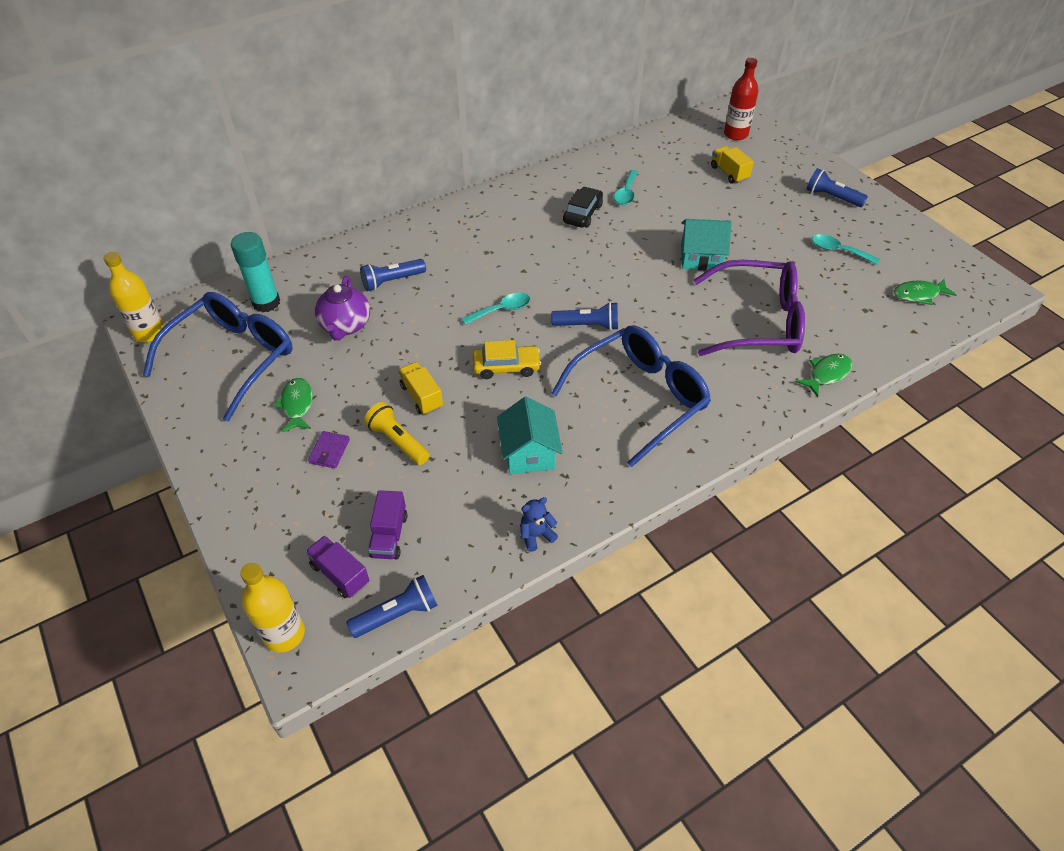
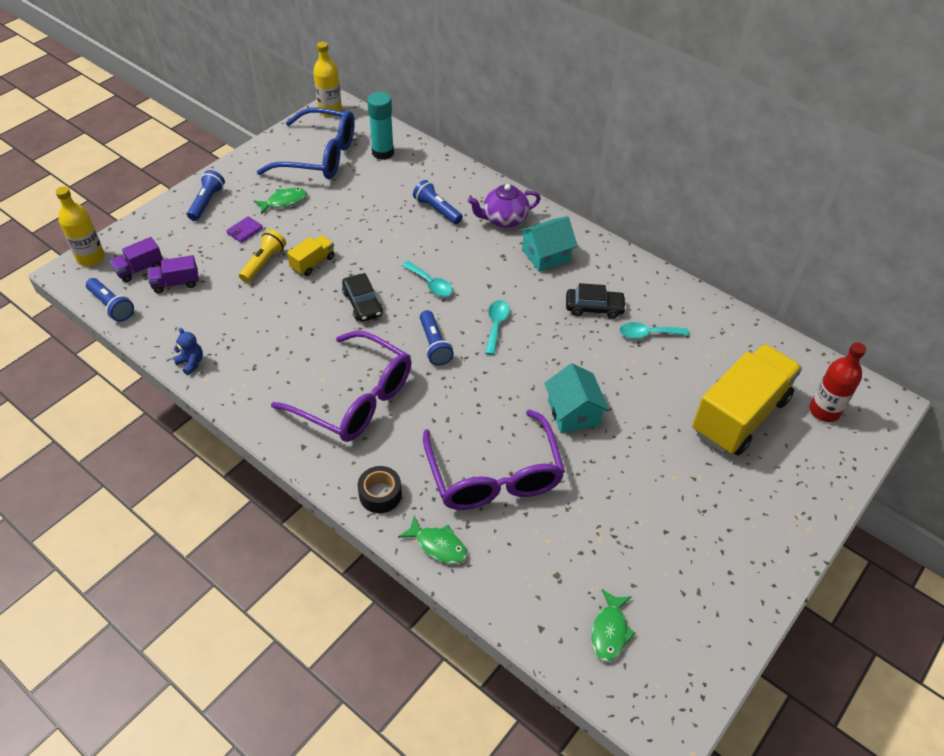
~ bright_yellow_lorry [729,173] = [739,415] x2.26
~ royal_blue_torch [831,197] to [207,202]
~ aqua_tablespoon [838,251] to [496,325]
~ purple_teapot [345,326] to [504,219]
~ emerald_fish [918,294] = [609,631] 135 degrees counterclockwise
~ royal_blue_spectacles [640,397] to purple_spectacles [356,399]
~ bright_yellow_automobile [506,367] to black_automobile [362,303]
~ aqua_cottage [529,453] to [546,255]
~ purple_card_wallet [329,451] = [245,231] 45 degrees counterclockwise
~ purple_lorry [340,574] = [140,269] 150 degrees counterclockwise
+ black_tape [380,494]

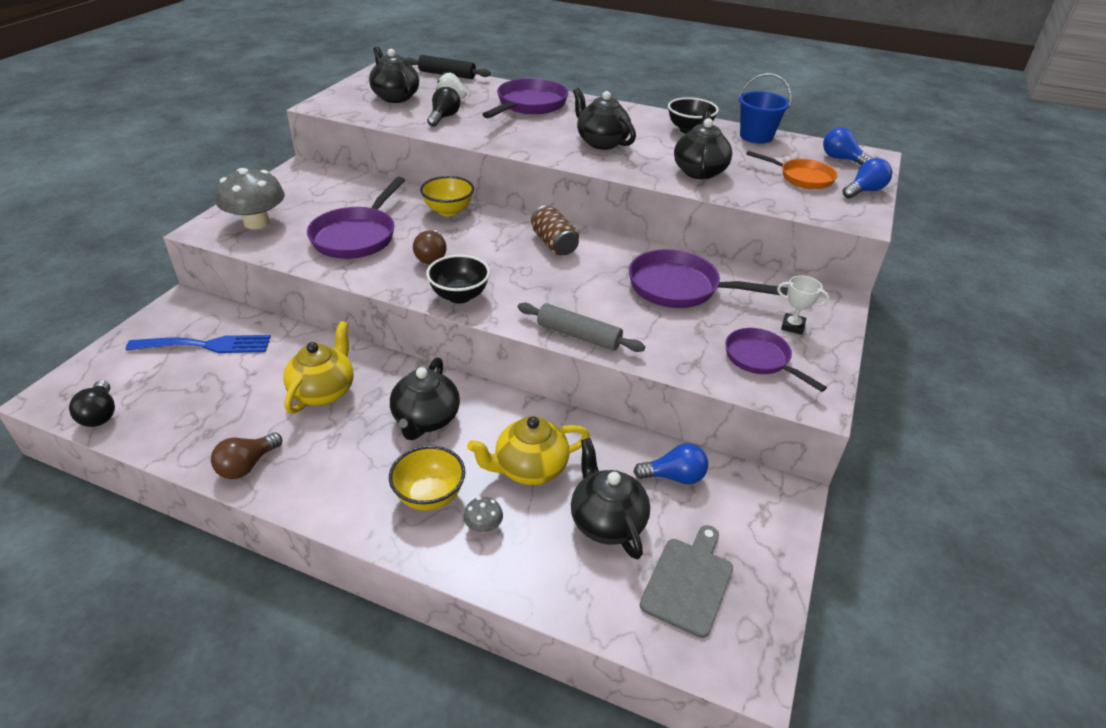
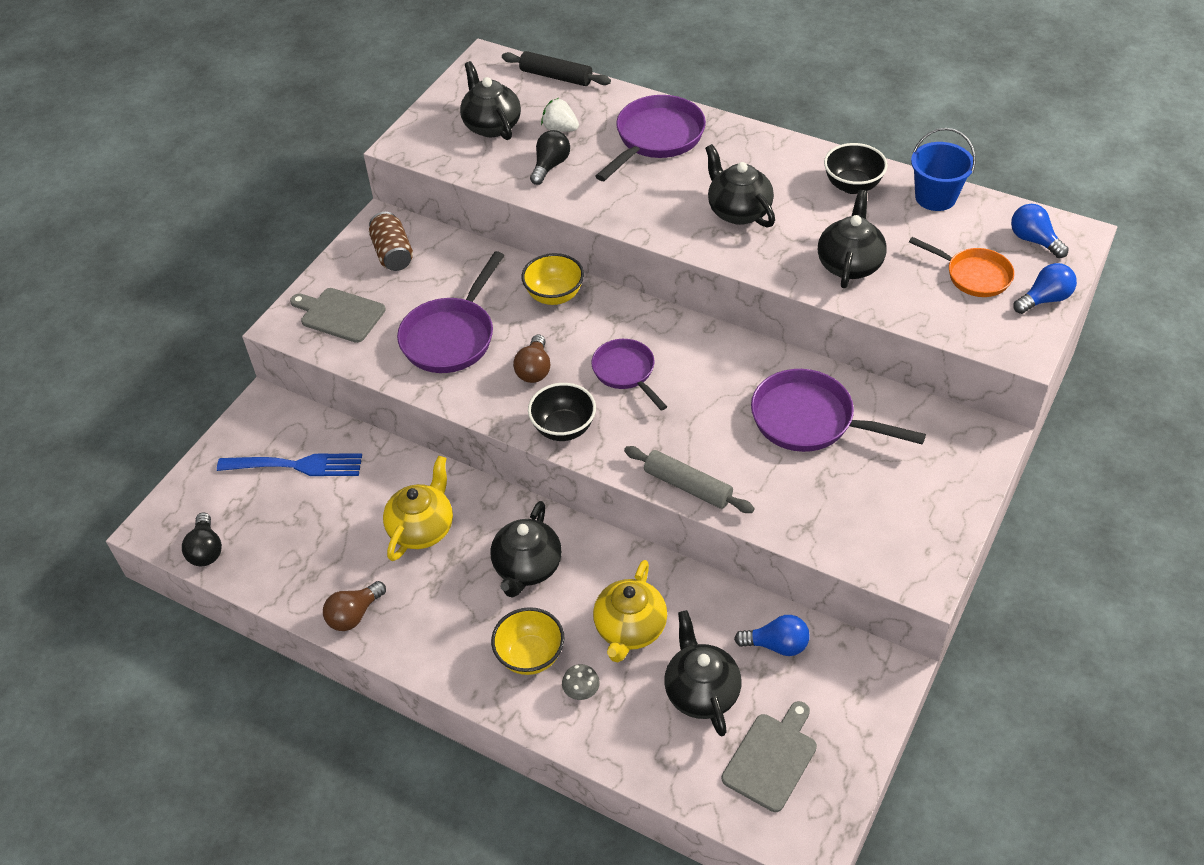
~ gray_mushroom [257,222] to gray_bread_board [340,314]
~ brown_tin [554,244] to [393,254]
- white_prize_cup [792,326]
~ purple_pan [760,359] to [626,372]
~ bright_yellow_teapot [529,468] = [630,629] 60 degrees counterclockwise

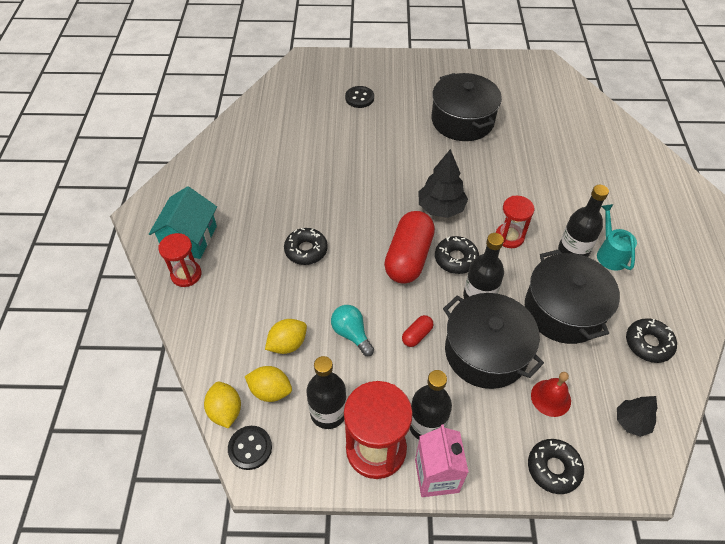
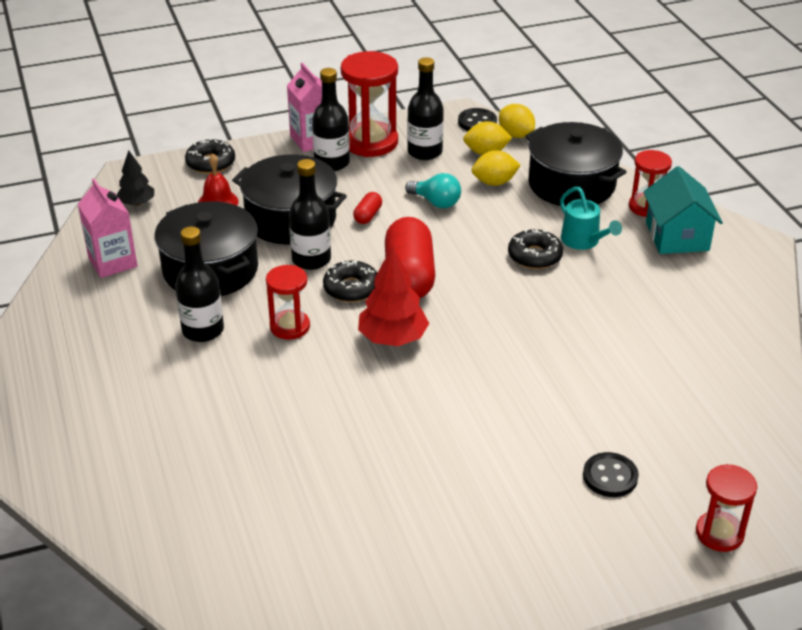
~ black_pot [462,120] to [571,184]
~ black_toy_tree [441,208] to red_toy_tree [393,338]
~ aqua_sprinkling_can [610,253] to [584,241]
~ black_glazed_donut [648,344] to rose-pink_juice_carton [112,262]
~ bright_yellow_lemon [287,344] = [494,182] 45 degrees clockwise
+ red_sand_timer [719,533]

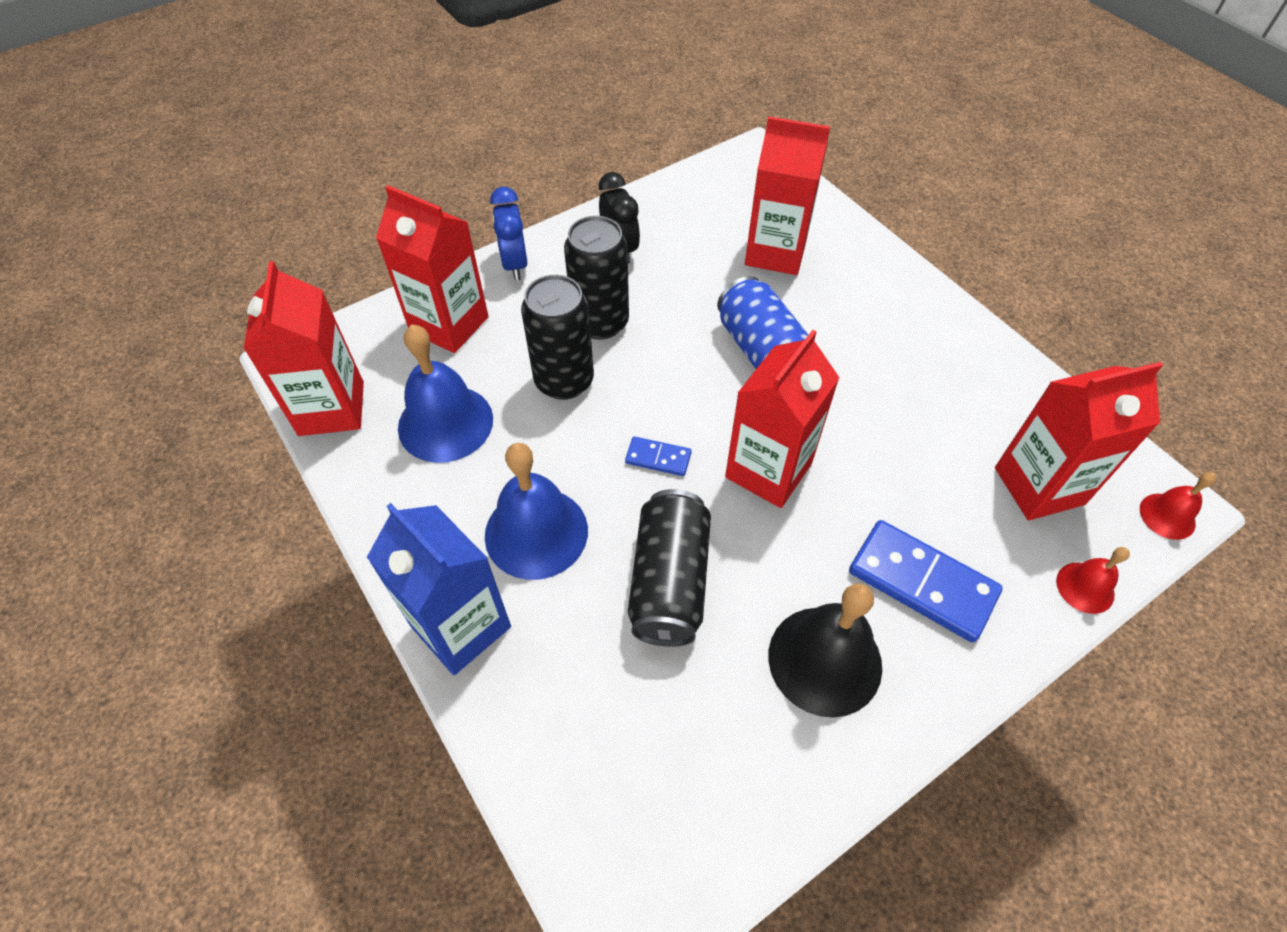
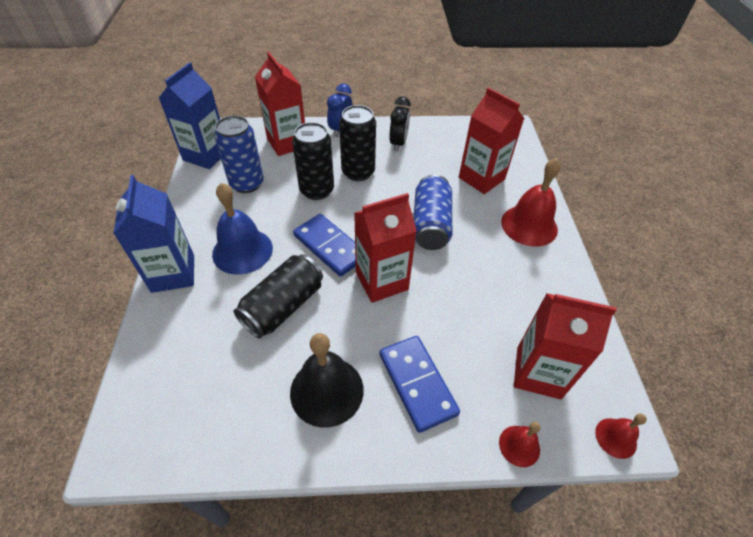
~ red_juice_carton [331,408] to royal_blue_juice_carton [206,155]
~ royal_blue_school_bell [445,423] to royal_blue_tin [247,183]
~ royal_blue_domino [658,458] = [330,247] x1.99
+ red_school_bell [529,225]

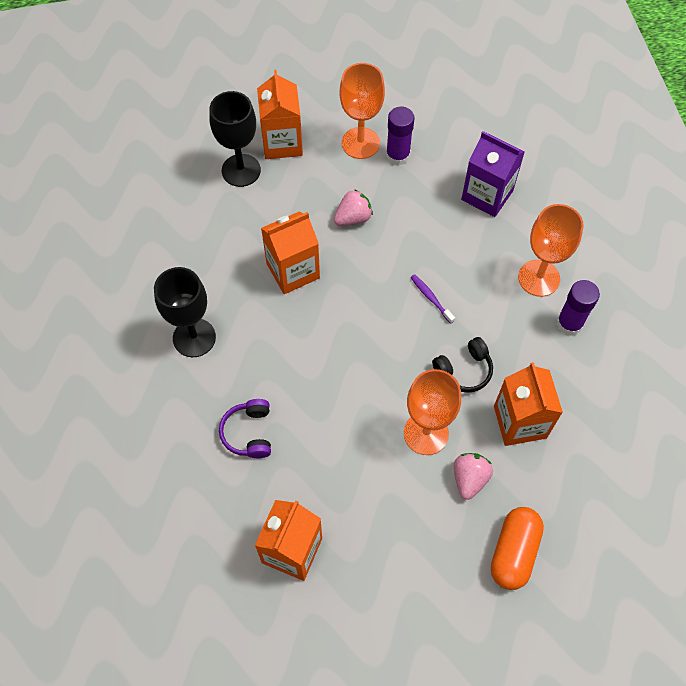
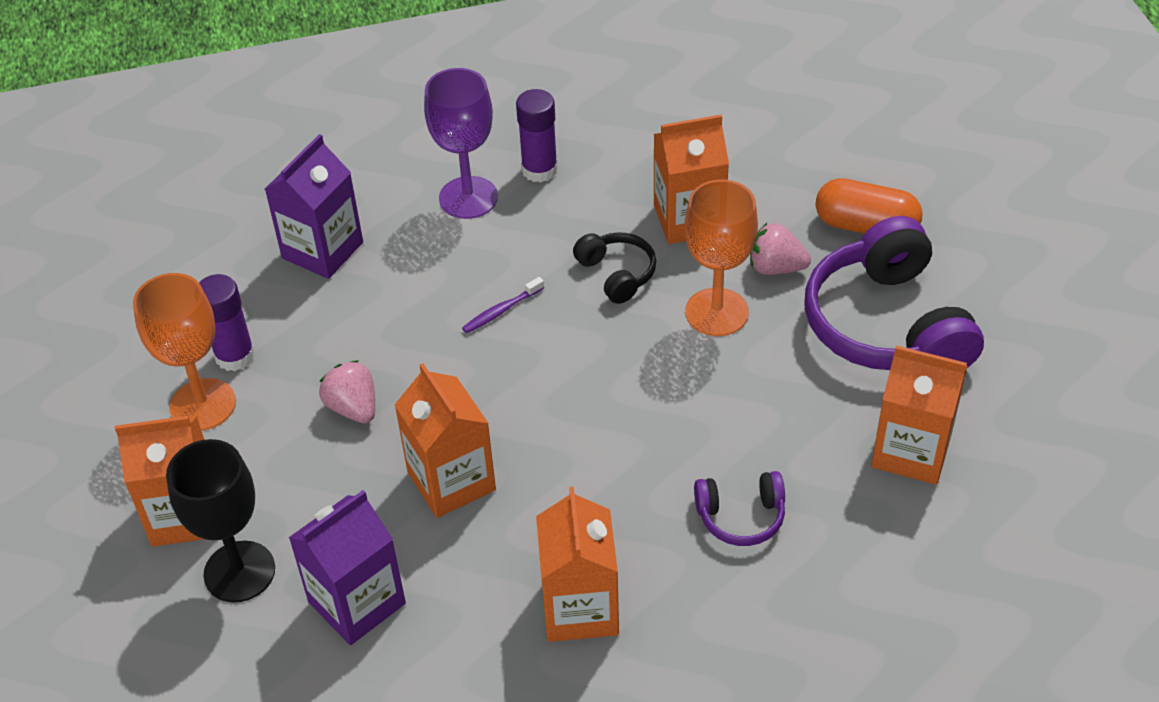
~ orange_chalice [539,278] to purple_chalice [468,198]
~ black_chalice [194,338] to orange_juice_carton [580,608]
+ purple_headphones [887,325]
+ purple_juice_carton [357,602]

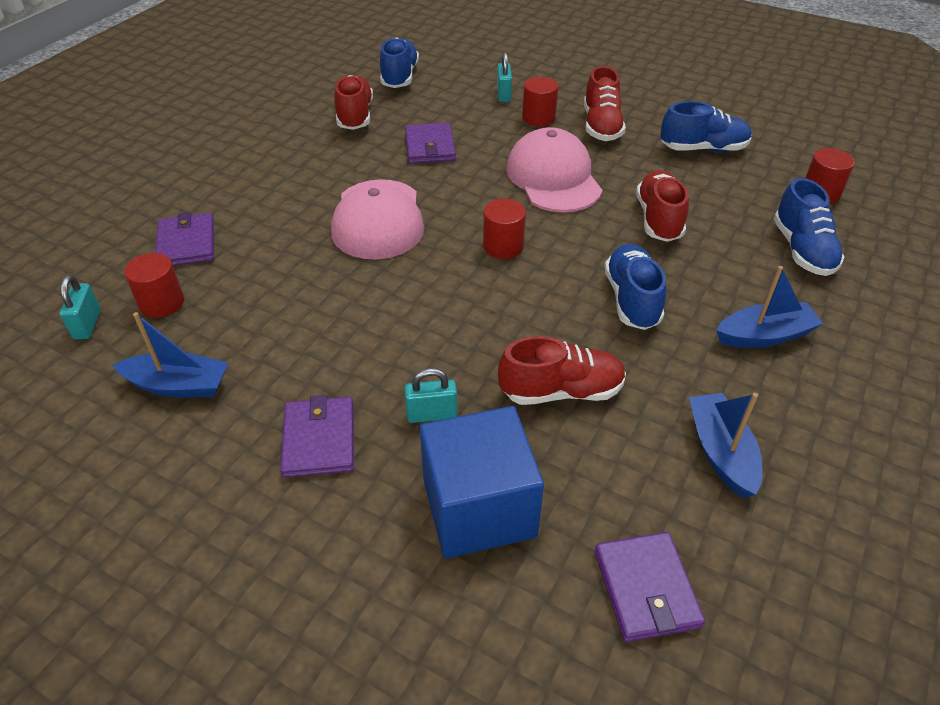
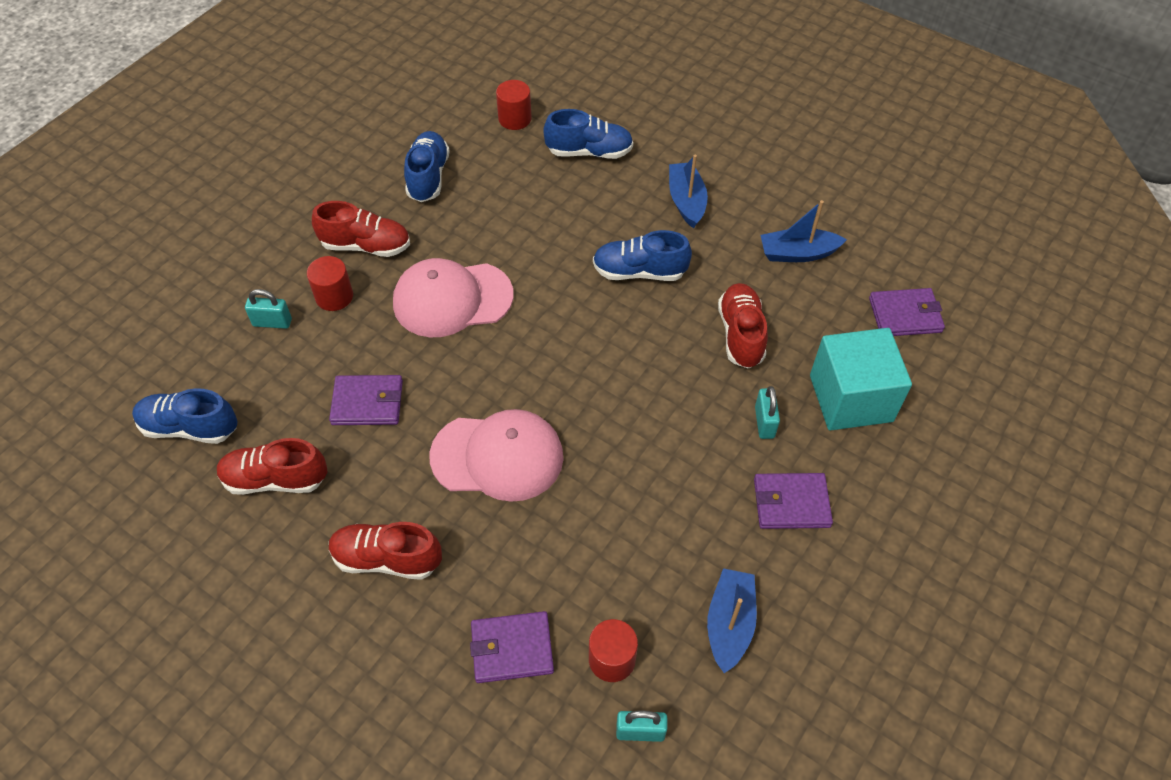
~ red_sneaker [658,219] to [387,559]
- red_cylinder [503,246]
~ royal_blue_solid_cube [479,508] to aqua_solid_cube [851,398]

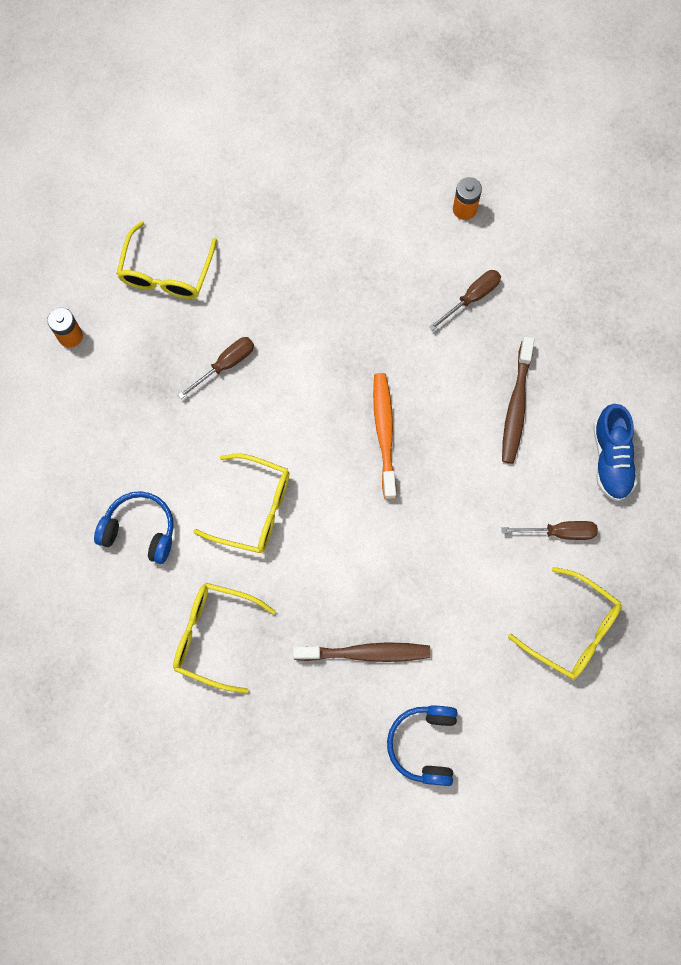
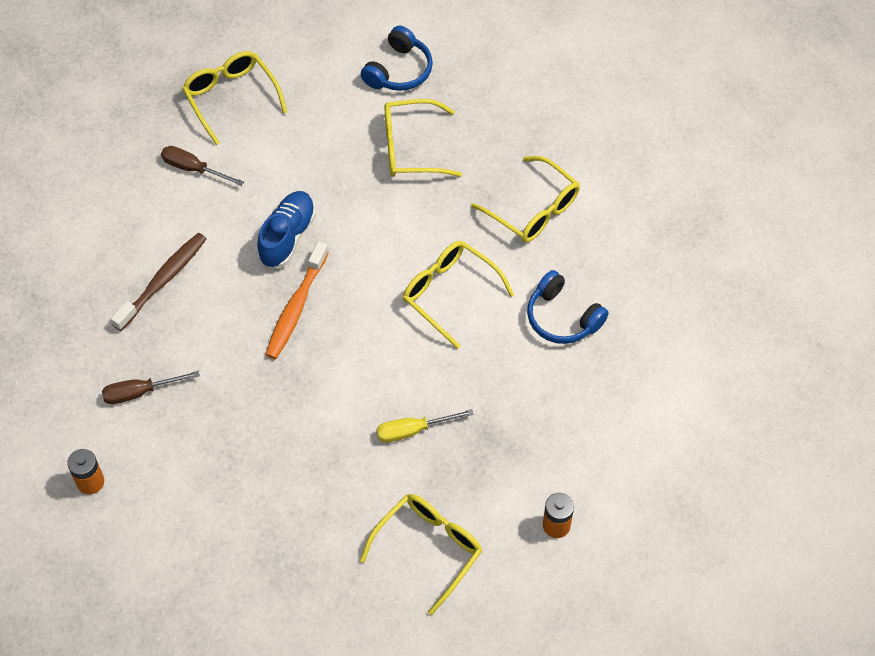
~ brown_hand_screwdriver [225,365] to bright_yellow_hand_screwdriver [413,430]
~ royal_blue_sneaker [611,458] to [287,236]
~ brown_dental_brush [366,653] to bright_yellow_spectacles [410,148]

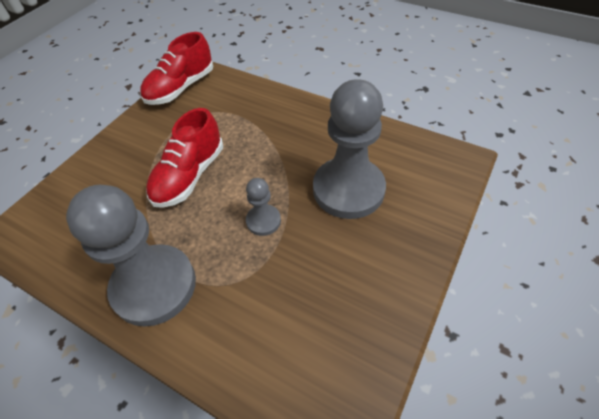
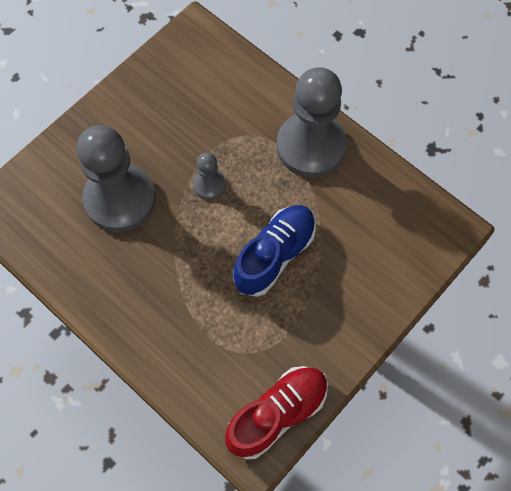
~ red_sneaker [189,176] to royal_blue_sneaker [274,255]

